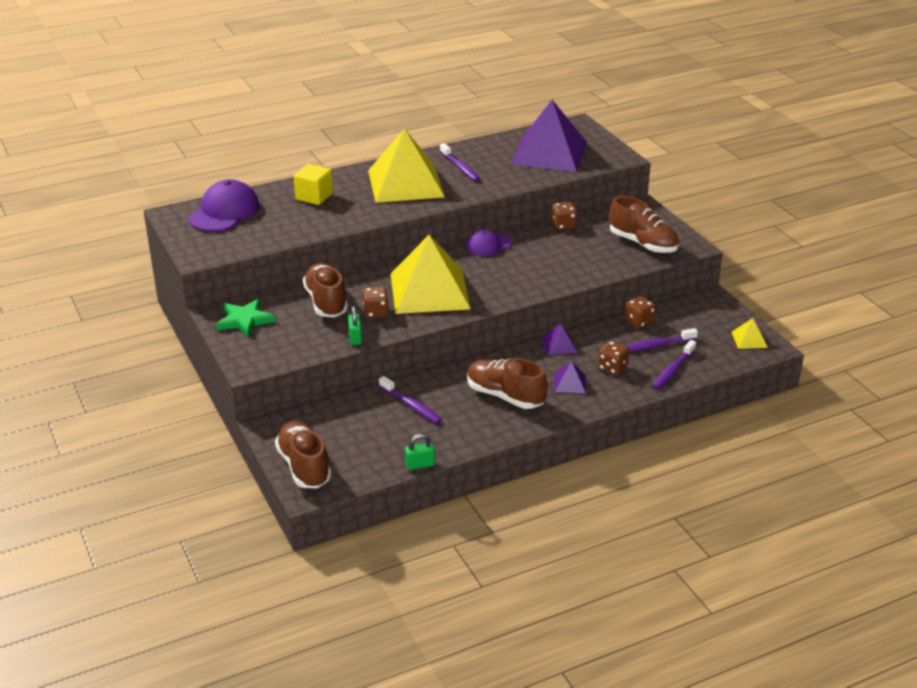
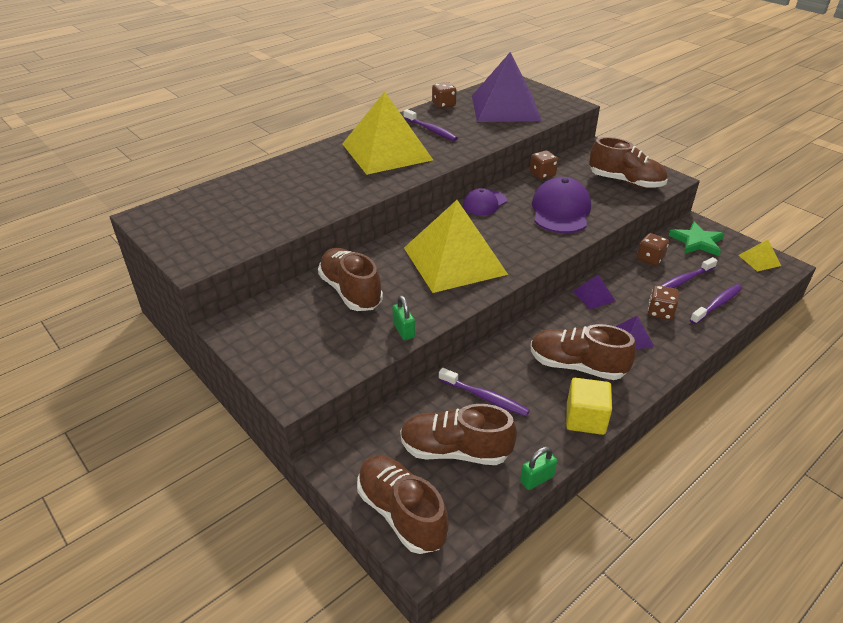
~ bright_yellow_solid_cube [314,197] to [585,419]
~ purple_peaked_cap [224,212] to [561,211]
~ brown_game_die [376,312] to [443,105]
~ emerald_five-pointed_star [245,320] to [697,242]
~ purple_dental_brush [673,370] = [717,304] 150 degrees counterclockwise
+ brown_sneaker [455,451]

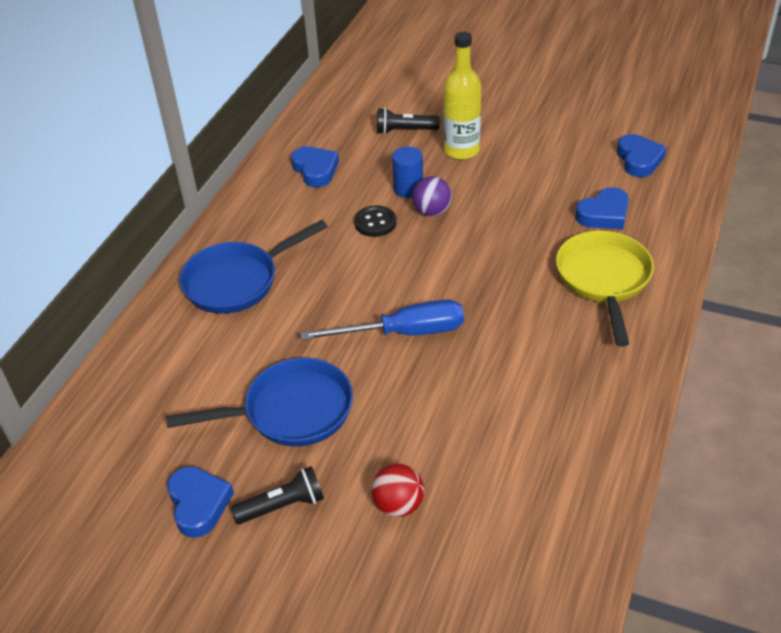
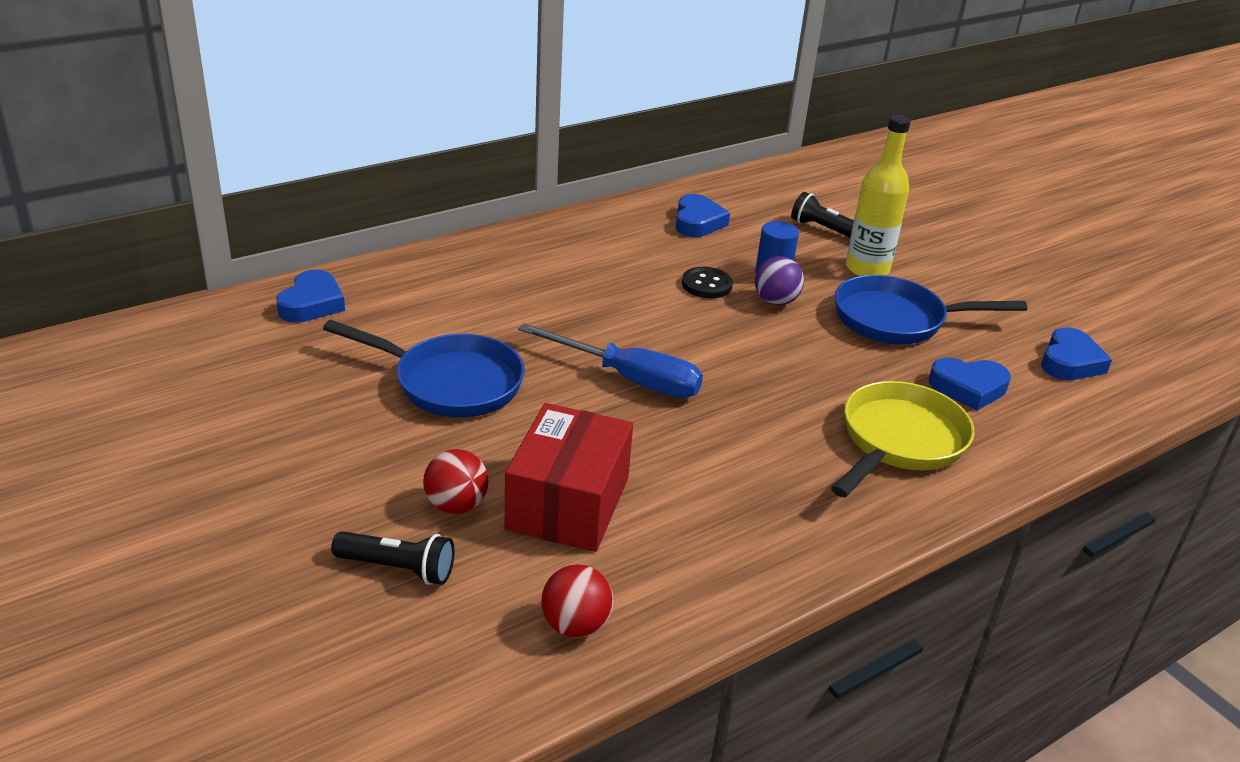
~ royal_blue_pan [237,281] to [896,320]
~ royal_blue_love_heart [199,504] to [312,303]
~ black_torch [283,506] to [398,569]
+ red_parcel [568,503]
+ red_ball [575,625]

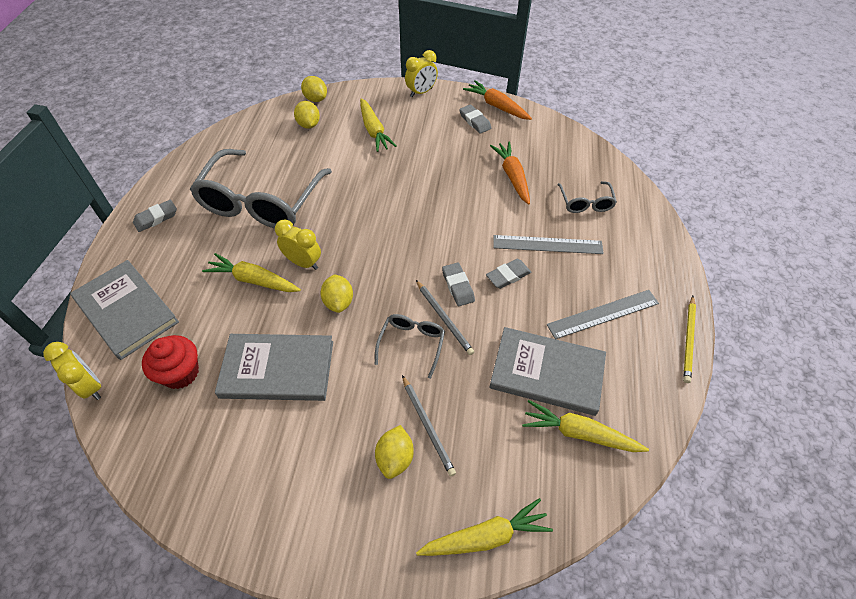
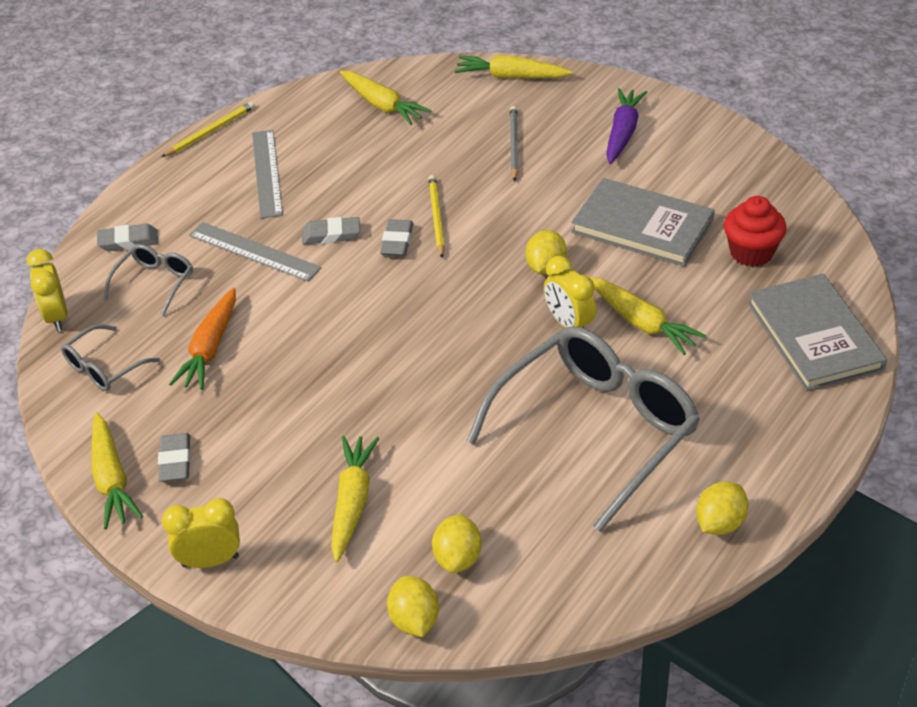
~ orange_toy_carrot [497,106] to bright_yellow_toy_carrot [111,479]
~ gray_gum_eraser [156,218] to [128,241]
~ gray_pencil [444,318] to bright_yellow_pencil [436,217]
~ gray_ruler [603,314] = [267,173] 75 degrees clockwise
~ gray_spectacles [411,344] to [104,367]
- gray_hardcover [547,372]
~ bright_yellow_bedside_clock [90,386] to [57,317]
~ bright_yellow_lemon [395,458] to [719,523]
+ purple_toy_carrot [623,133]

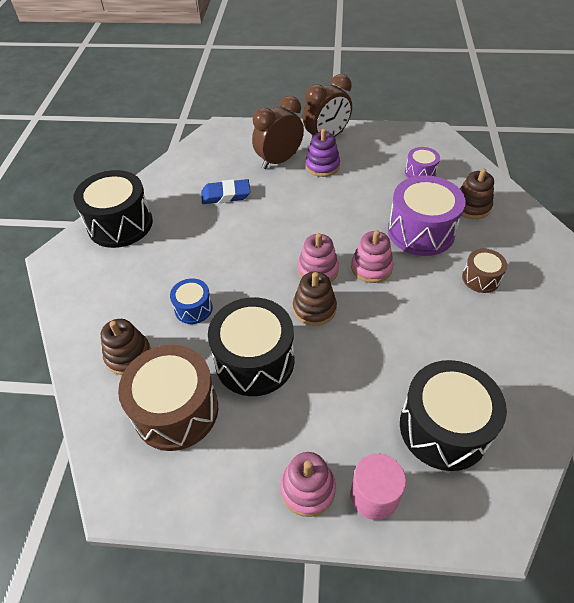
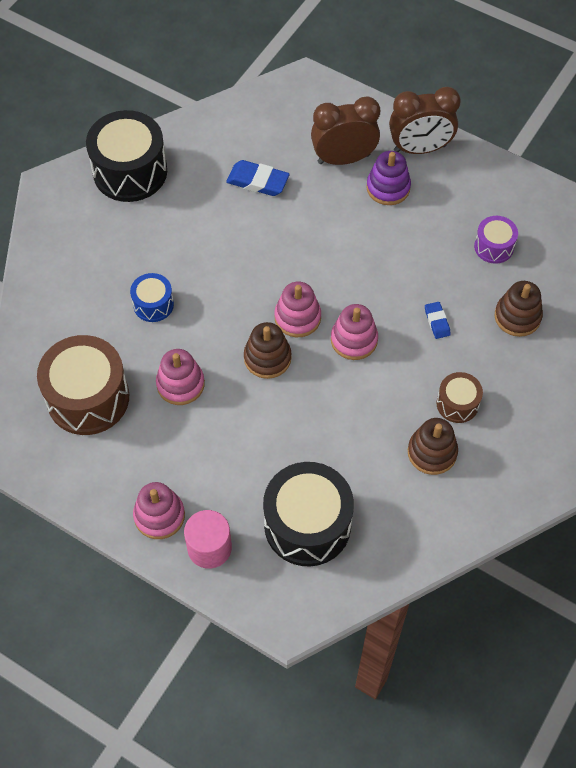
~ purple_toy_drum [421,231] to royal_blue_gum_eraser [437,322]
~ black_toy_drum [254,360] to rose-pink_ring_stacker [180,384]
~ brown_ring_stacker [128,355] to [432,452]

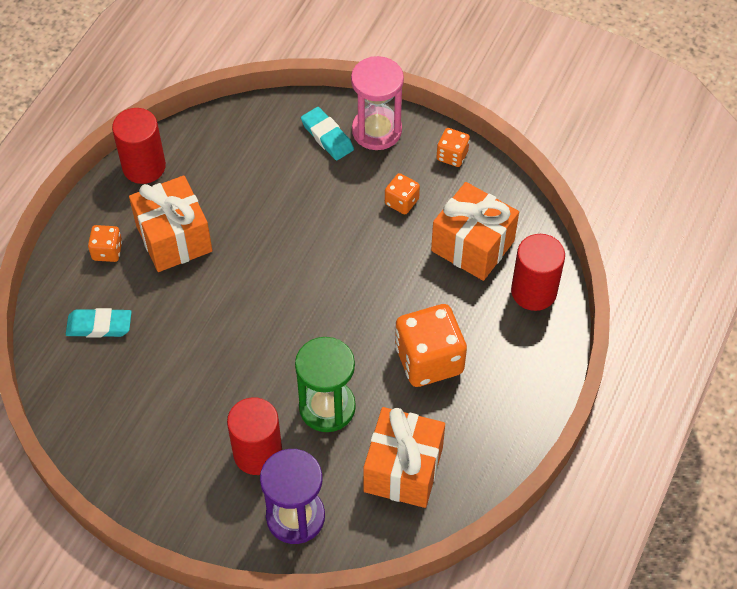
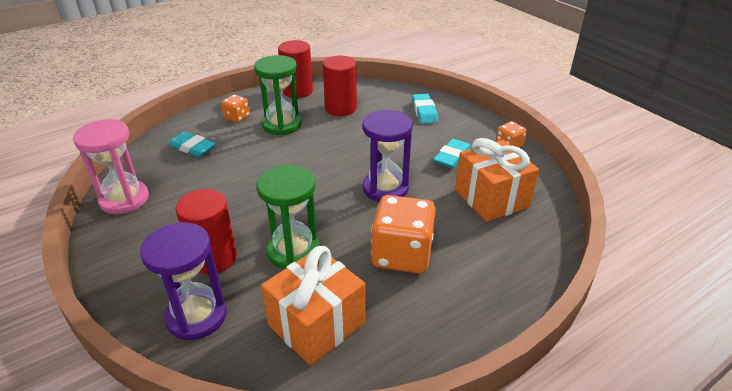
~ rose-pink_sand_timer [376,130] to [124,199]
~ orange_game_die [401,202] to aqua_gum_eraser [452,157]
~ orange_gift [174,238] to emerald_sand_timer [282,125]
~ red_cylinder [533,291] to [341,108]
+ purple_sand_timer [385,188]

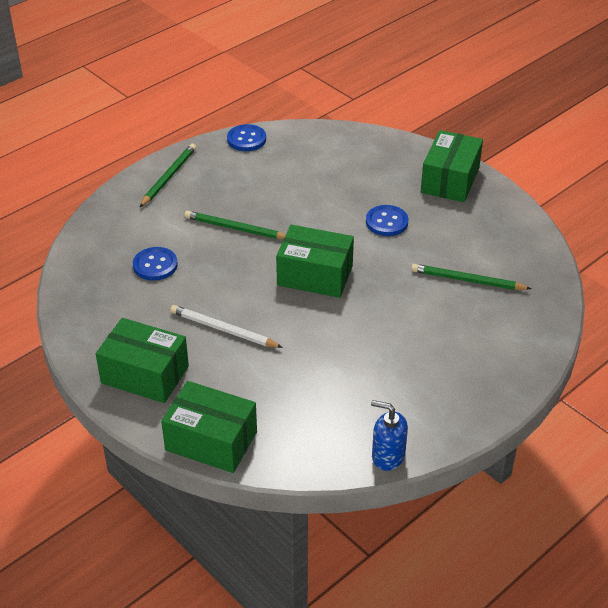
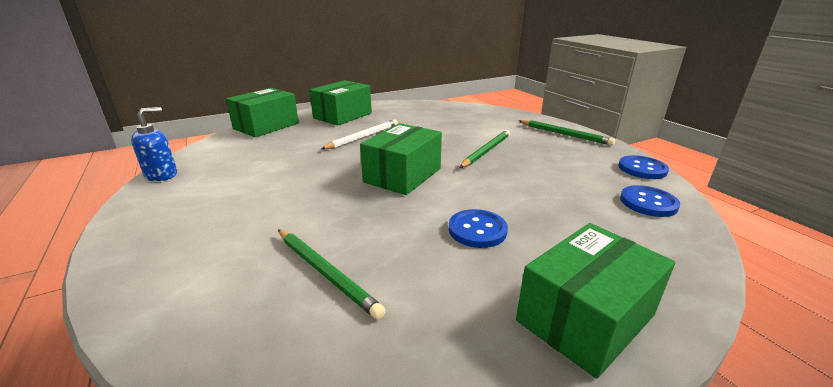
~ emerald_parcel [450,180] = [585,318] 75 degrees counterclockwise
~ royal_blue_shirt_button [155,265] to [648,203]
~ emerald_pencil [467,280] = [326,272] 105 degrees clockwise

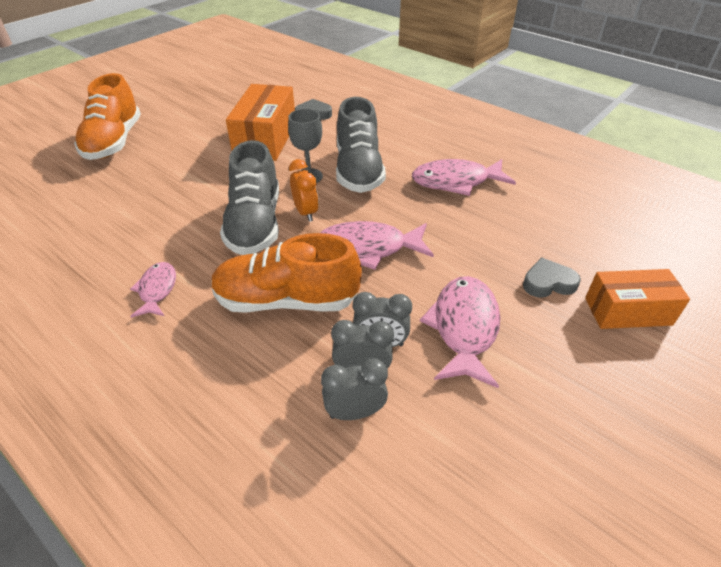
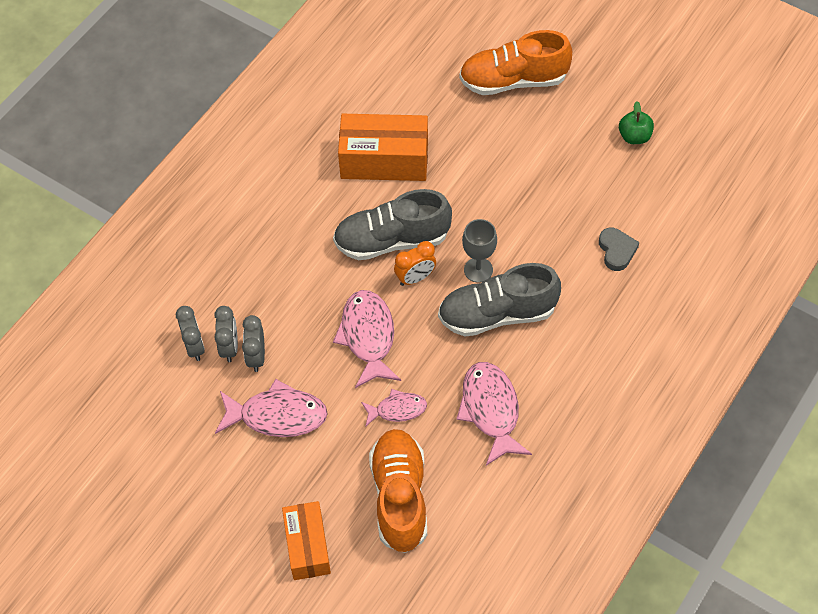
~ orange_parcel [266,139] to [384,160]
~ orange_sneaker [286,300] to [399,497]
- gray_love_heart [548,282]
~ rose-pink_fish [157,290] to [397,409]
+ emerald_apple [634,137]

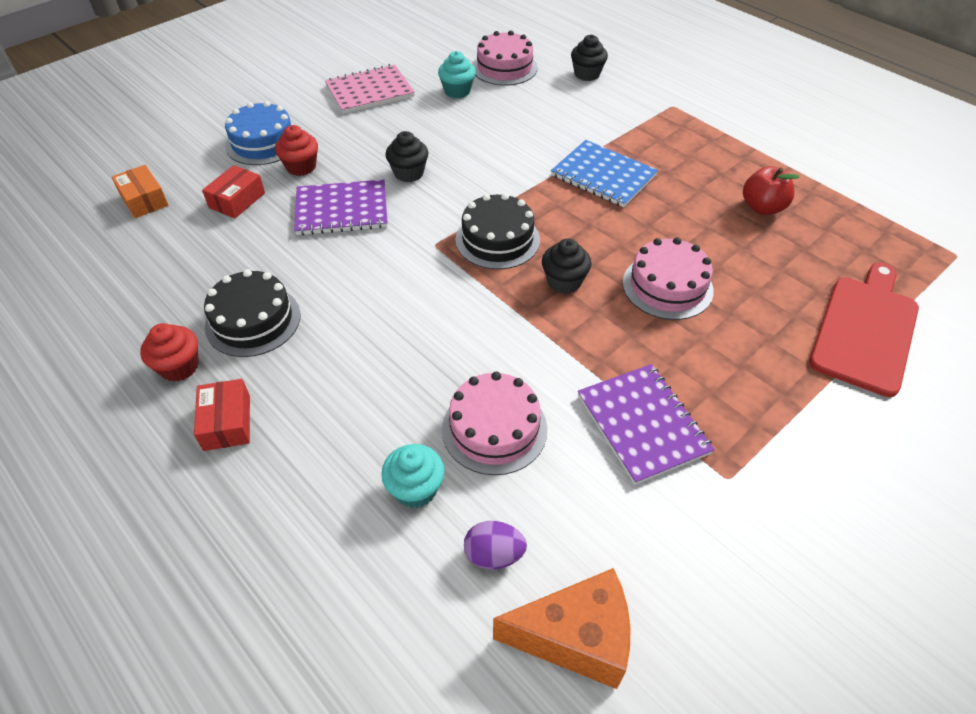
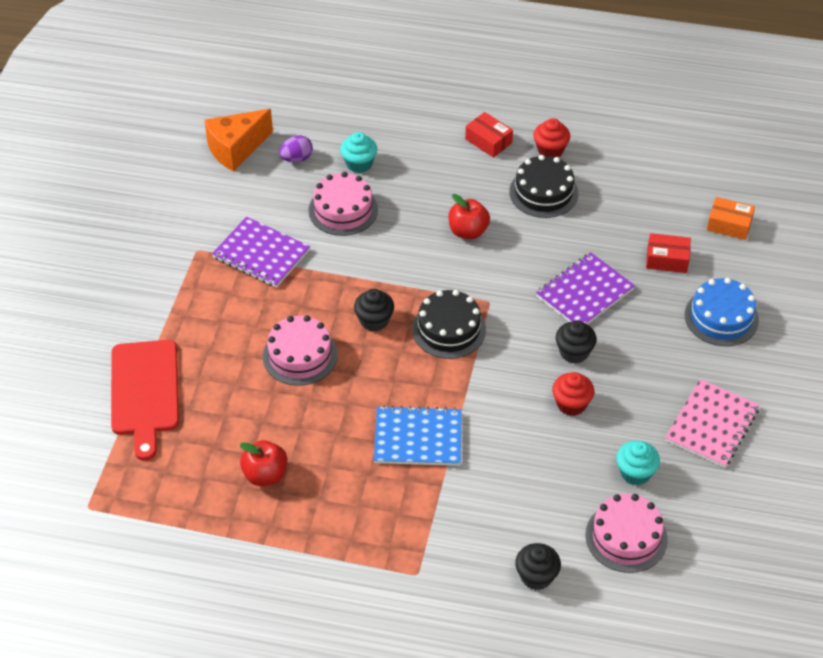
~ red_muffin [301,167] to [571,404]
~ red_parcel [237,200] = [667,259] 75 degrees counterclockwise
+ red_apple [468,231]

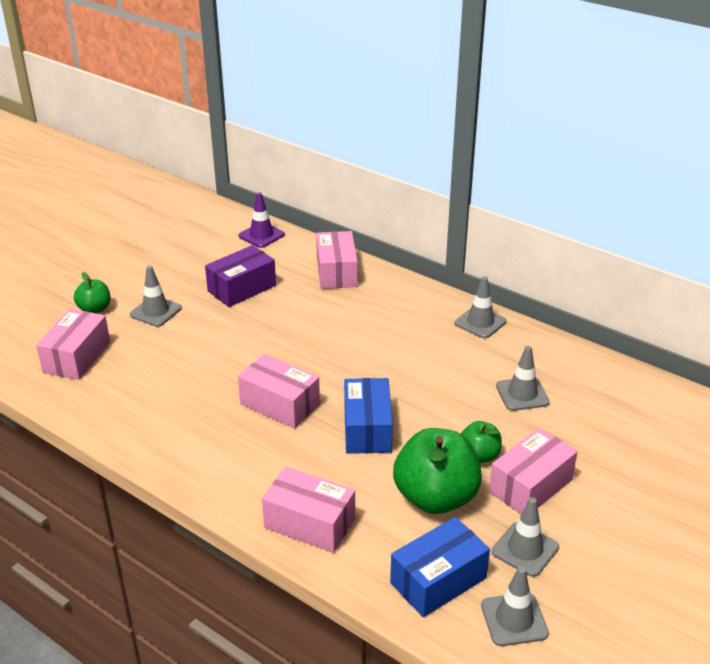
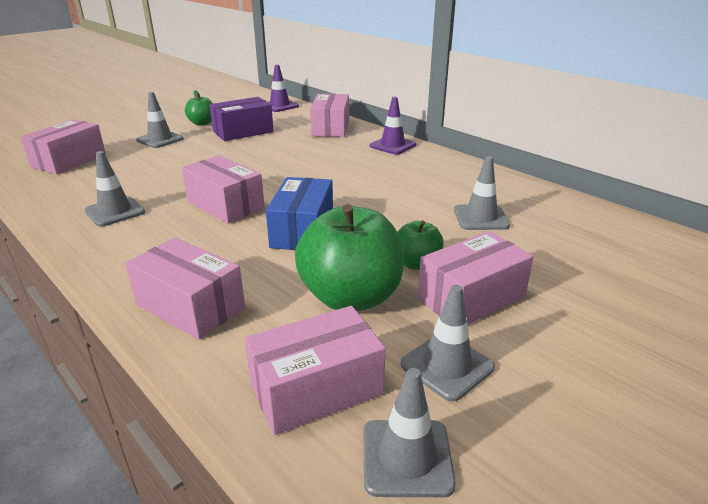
~ emerald_apple [95,309] to [202,123]
~ gray_safety_cone [480,322] to [115,211]
~ royal_blue_parcel [438,580] to rose-pink_parcel [316,389]
+ purple_safety_cone [392,145]

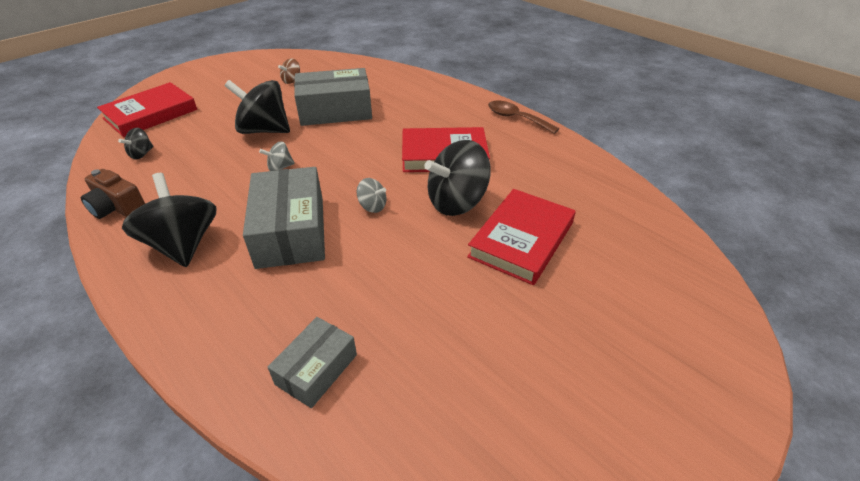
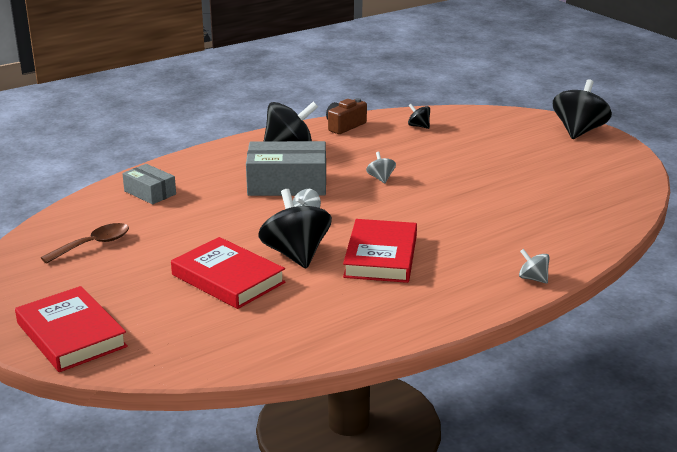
- brown_toy_top [292,81]
- gray_parcel [335,110]
~ black_toy_top [264,130] to [579,131]
~ red_hardcover [151,114] to [71,335]
~ brown_tablespoon [516,118] to [93,245]
+ gray_toy_top [533,278]

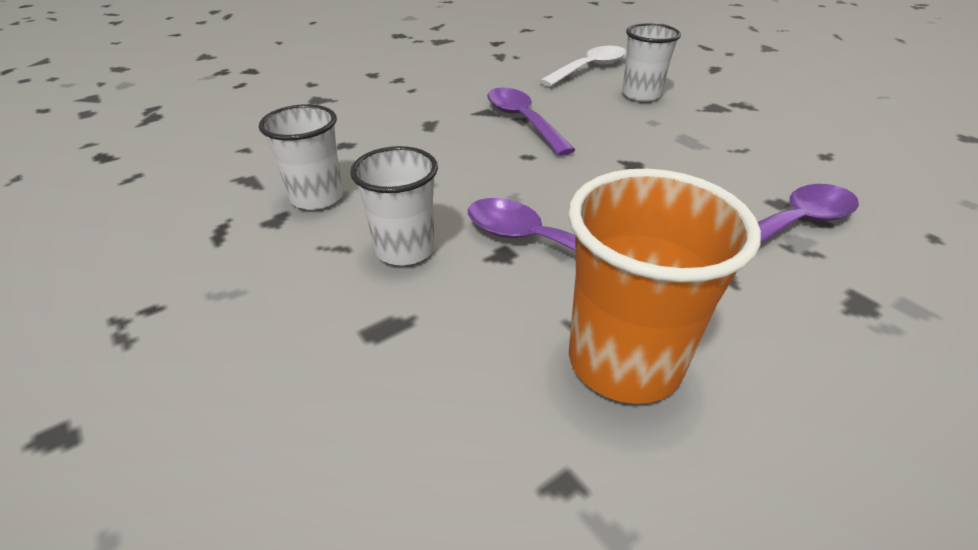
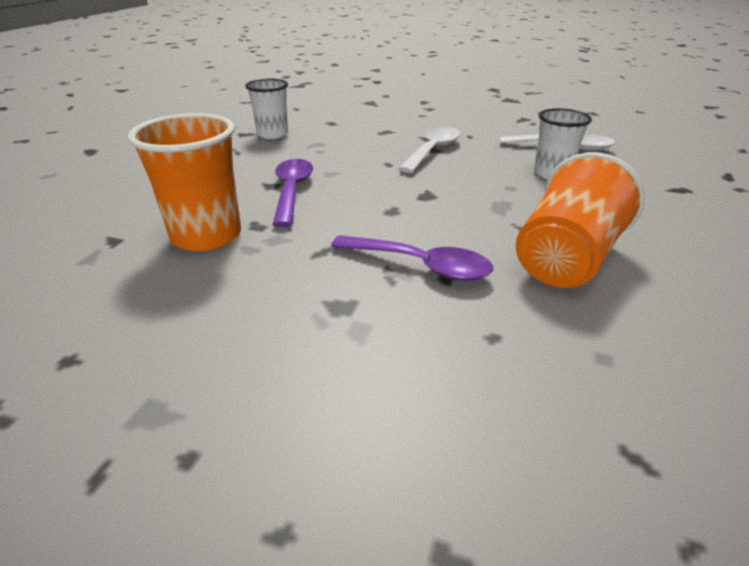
~ purple_tablespoon [522,121] to white_tablespoon [433,150]
- white_cup [405,249]
+ orange_cup [566,259]

